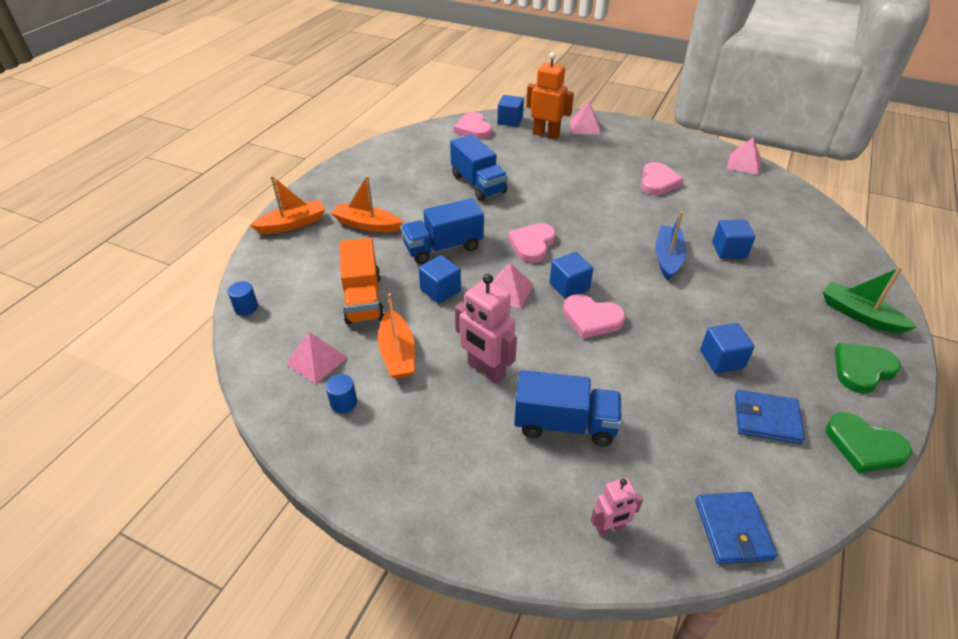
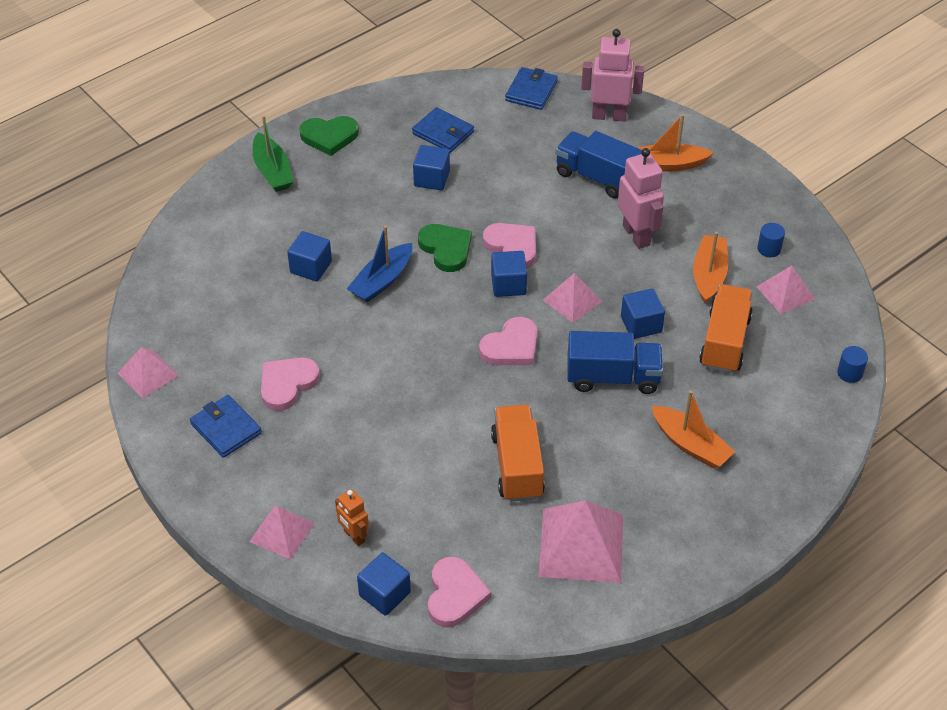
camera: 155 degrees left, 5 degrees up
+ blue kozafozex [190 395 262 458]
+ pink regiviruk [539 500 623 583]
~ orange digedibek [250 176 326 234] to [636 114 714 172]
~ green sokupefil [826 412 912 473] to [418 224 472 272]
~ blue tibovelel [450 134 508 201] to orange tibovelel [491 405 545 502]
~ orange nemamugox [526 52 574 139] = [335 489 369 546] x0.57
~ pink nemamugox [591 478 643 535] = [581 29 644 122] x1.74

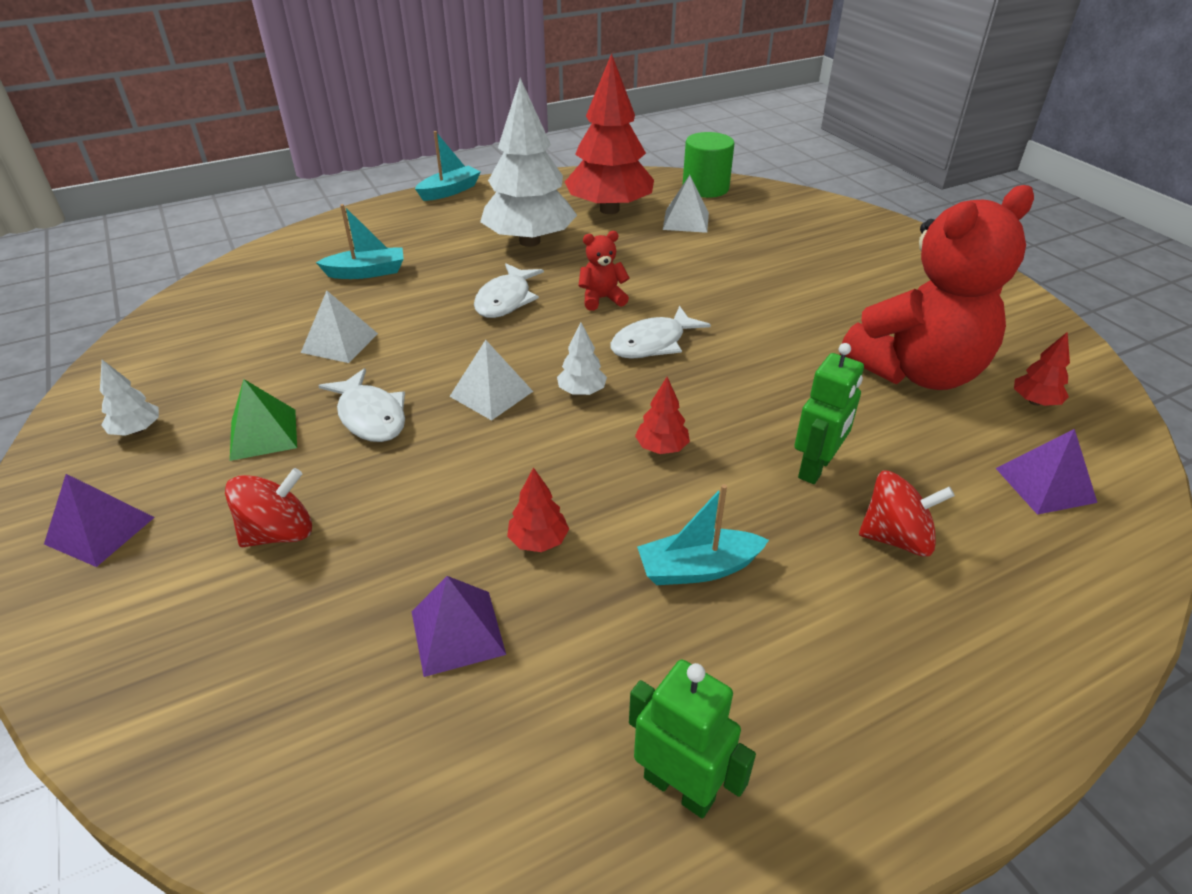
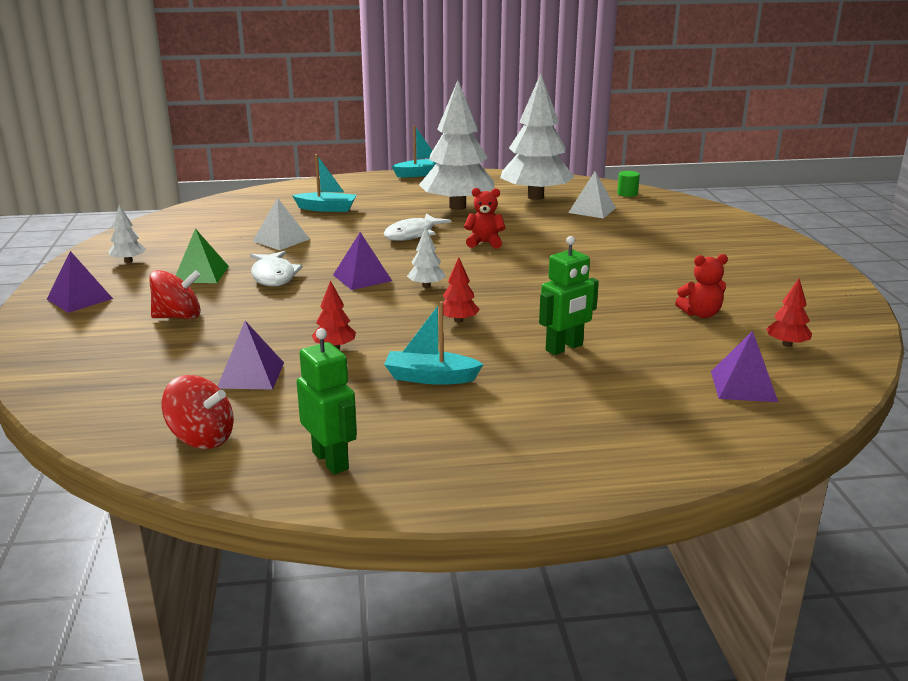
camera: 20 degrees right, 15 degrees down
- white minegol [611 306 711 359]
~ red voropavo [859 471 955 557] to [162 375 234 449]
~ white regiviruk [449 340 533 420] to purple regiviruk [333 232 392 290]
~ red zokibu [565 53 654 214] to white zokibu [500 74 574 200]
~ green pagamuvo [683 132 735 198] = [617 171 640 197] x0.51
~ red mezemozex [840 185 1034 390] = [675 254 728 318] x0.40

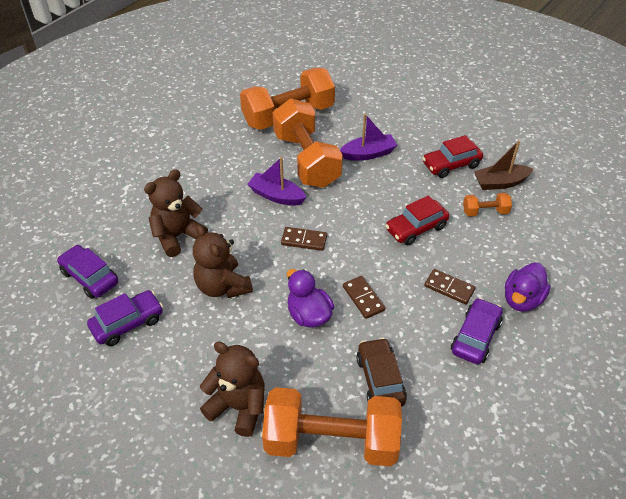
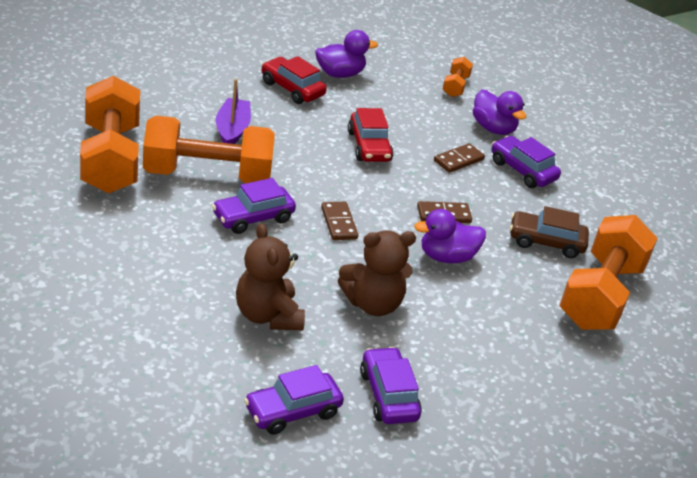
camera: 75 degrees left, 10 degrees down
- brown mezemozex [200 342 265 437]
~ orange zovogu [463 193 512 216] to [442 57 473 97]
~ purple digedibek [247 157 306 205] to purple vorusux [212 178 296 234]
~ brown digedibek [474 140 534 190] to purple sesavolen [315 30 378 78]
~ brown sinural [281 227 327 251] = [321 202 358 240] 45 degrees counterclockwise
~ red vorusux [422 135 483 178] = [261 56 327 104] 135 degrees clockwise

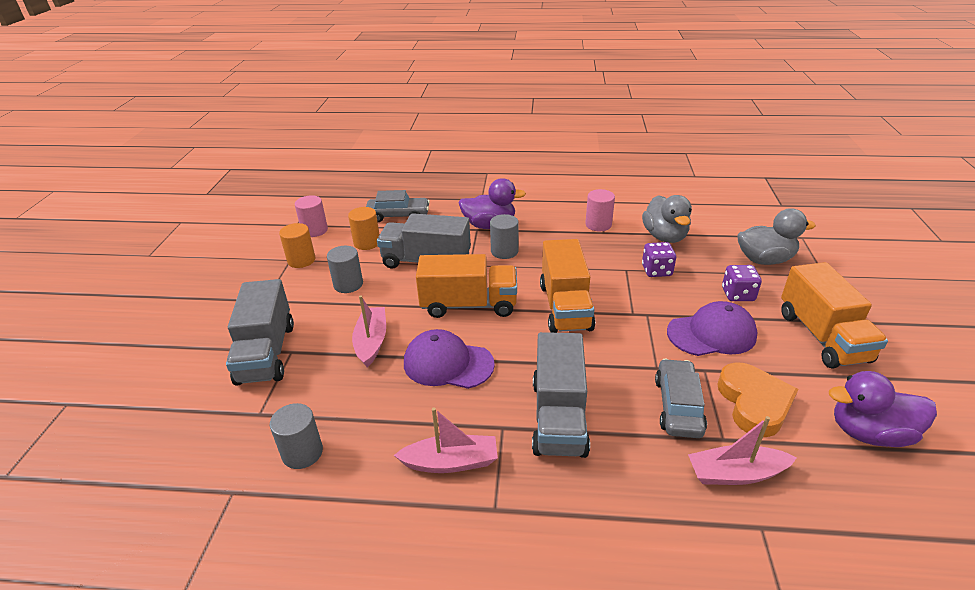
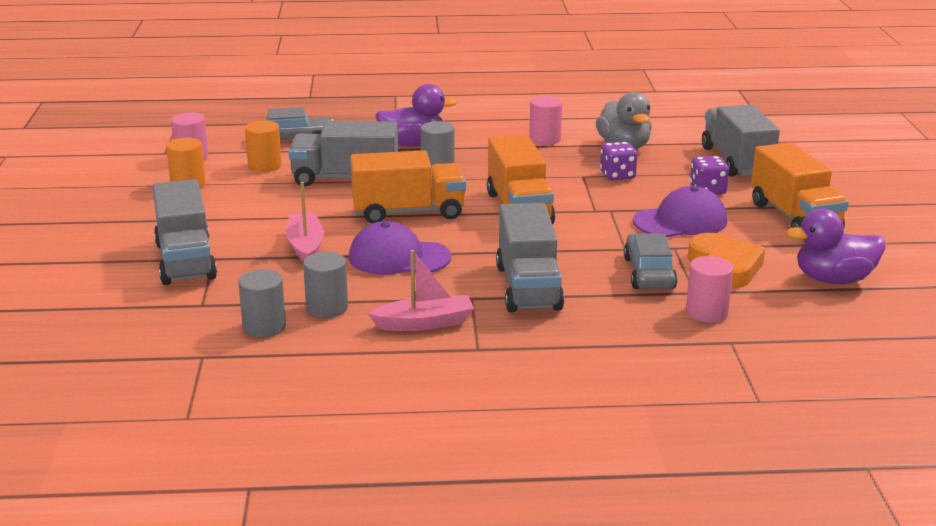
camera: 10 degrees left, 10 degrees down
~ grey pagamuvo [327 246 363 293] to [303 252 348 318]
~ pink digedibek [688 416 797 485] to pink pagamuvo [686 256 734 323]
~ grey sesavolen [738 208 816 265] to grey tibovelel [702 105 780 177]

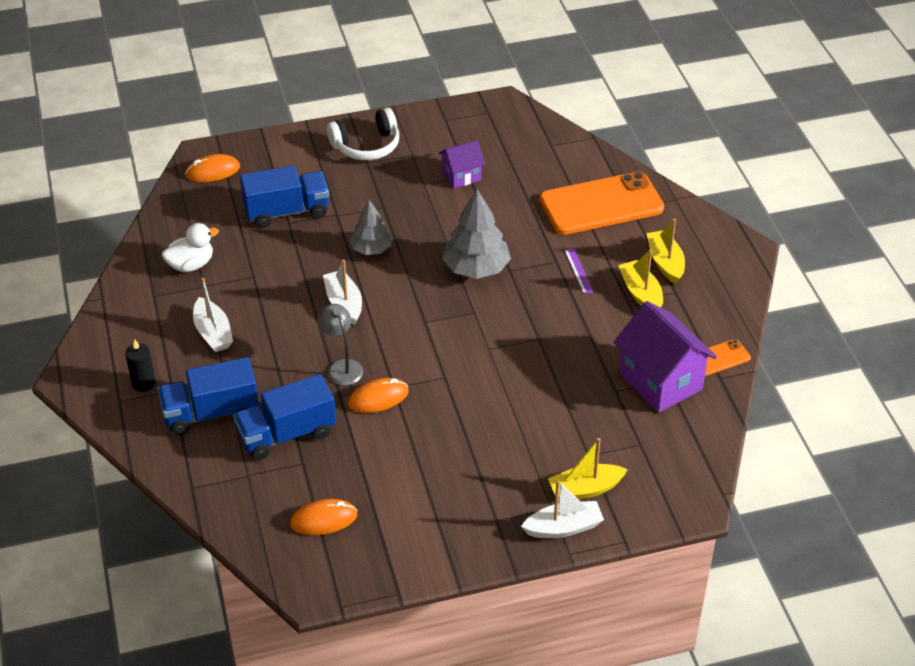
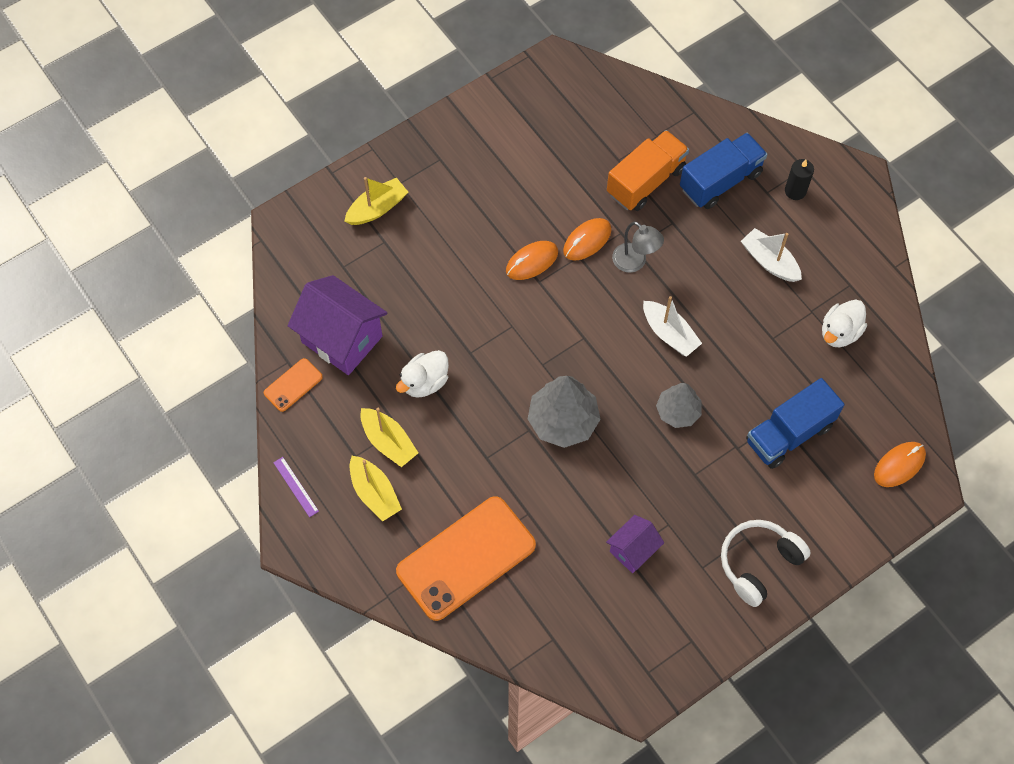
camera: 160 degrees right, 20 degrees up
- white digedibek [521 480 604 538]
+ white sesavolen [396 350 449 398]
~ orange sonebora [290 499 358 535] to [506 241 558 280]
~ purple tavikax [564 248 593 294] to [273 457 319 517]
~ blue tibovelel [233 374 336 460] to orange tibovelel [607 130 689 211]

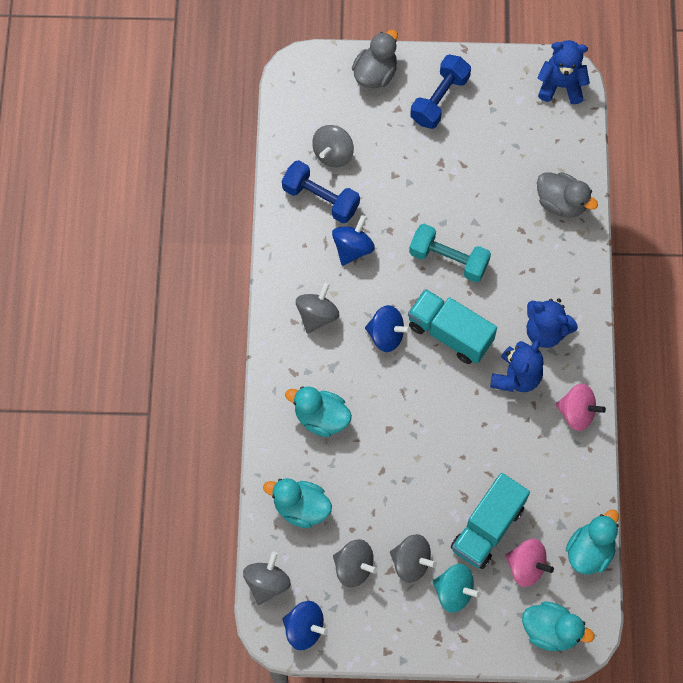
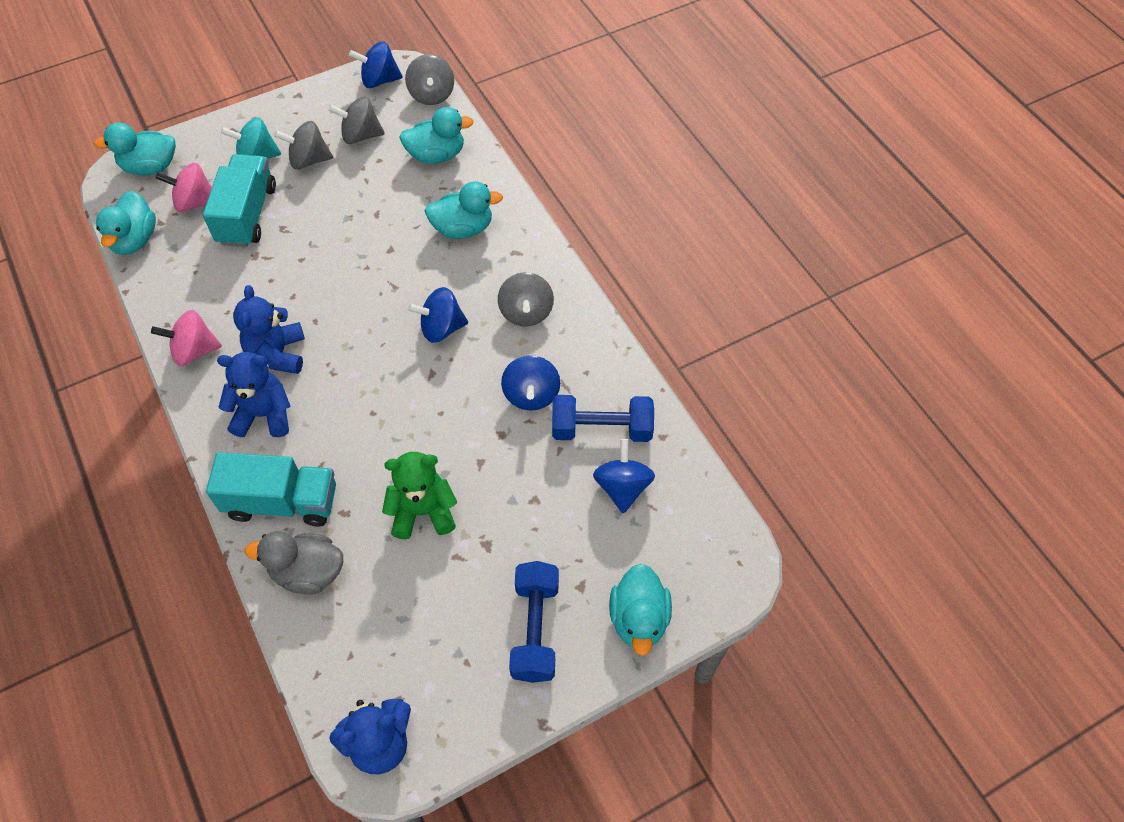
camera: 150 degrees right, 10 degrees down
- turquoise zovogu [409 224 491 282]
+ green mezemozex [382 452 457 539]
~ turquoise tibovelel [408 289 497 364] to [206 452 336 527]
~ grey voropavo [312 125 354 168] to blue voropavo [593 439 655 514]
~ grey sesavolen [352 30 398 88] to turquoise sesavolen [609 564 672 656]

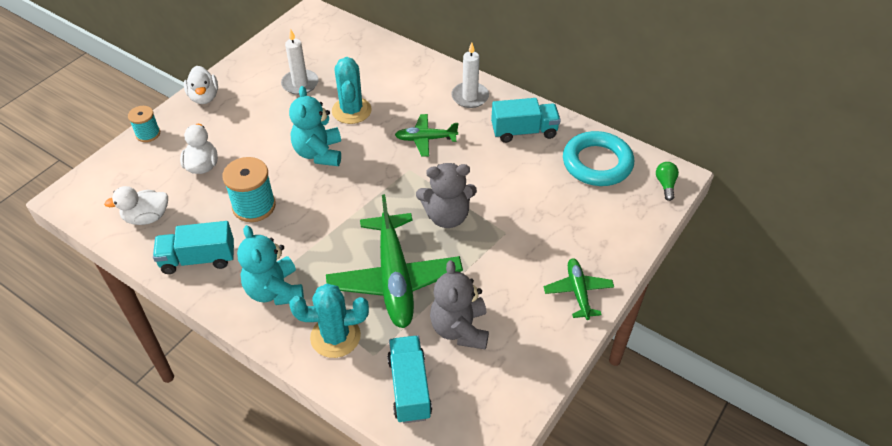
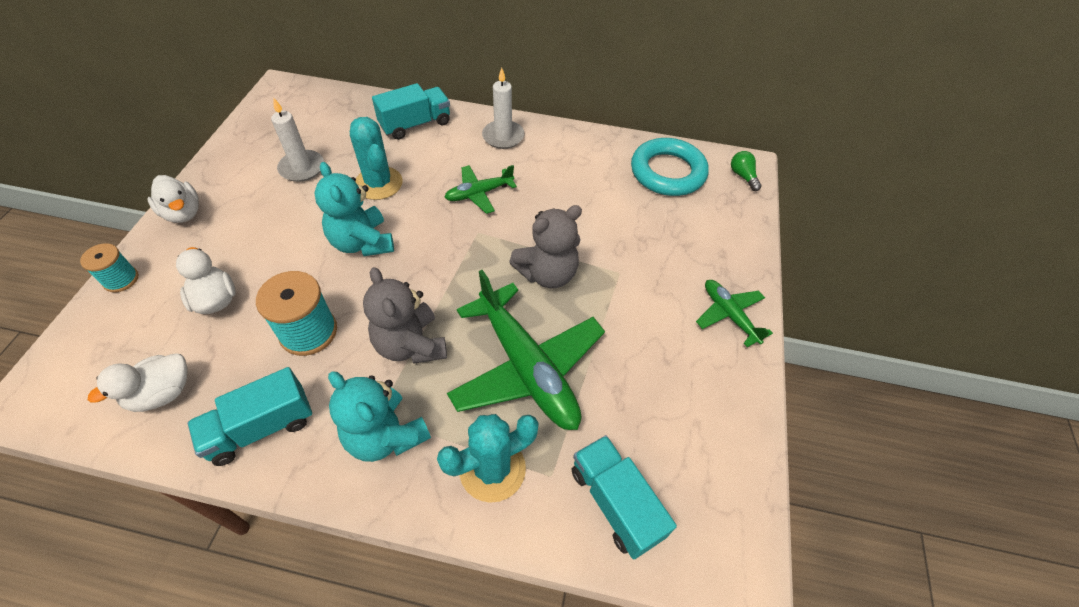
camera: 25 degrees left, 5 degrees up
~ grey mezemozex [430 260 489 350] to [363 267 447 364]
~ turquoise tibovelel [491 98 561 143] to [372 83 450 140]

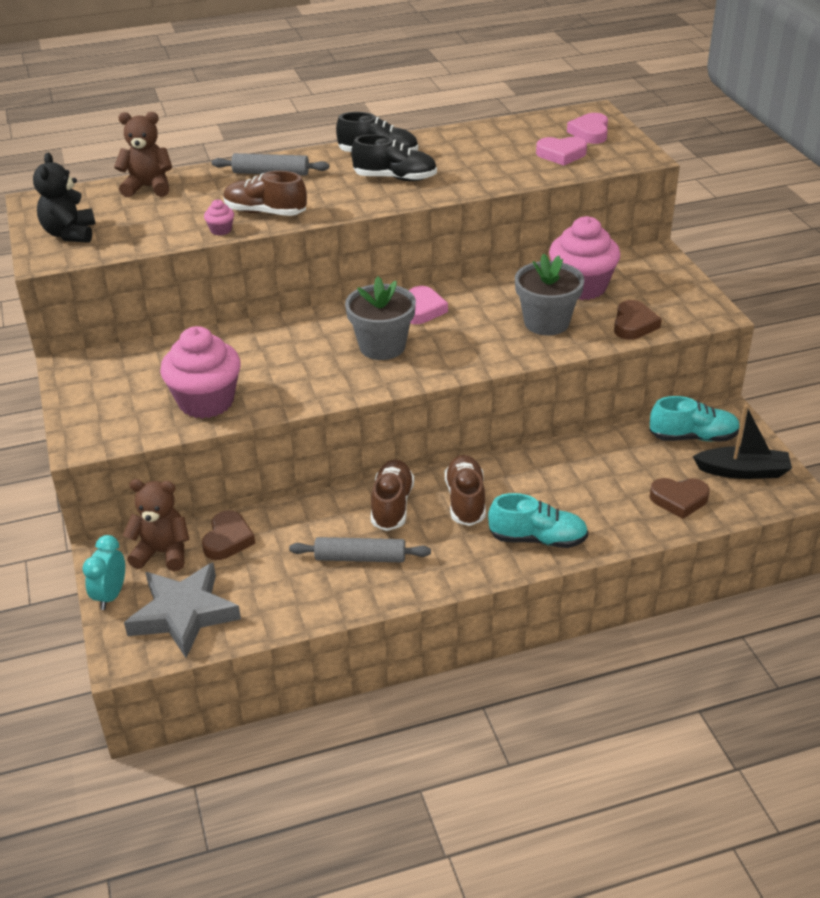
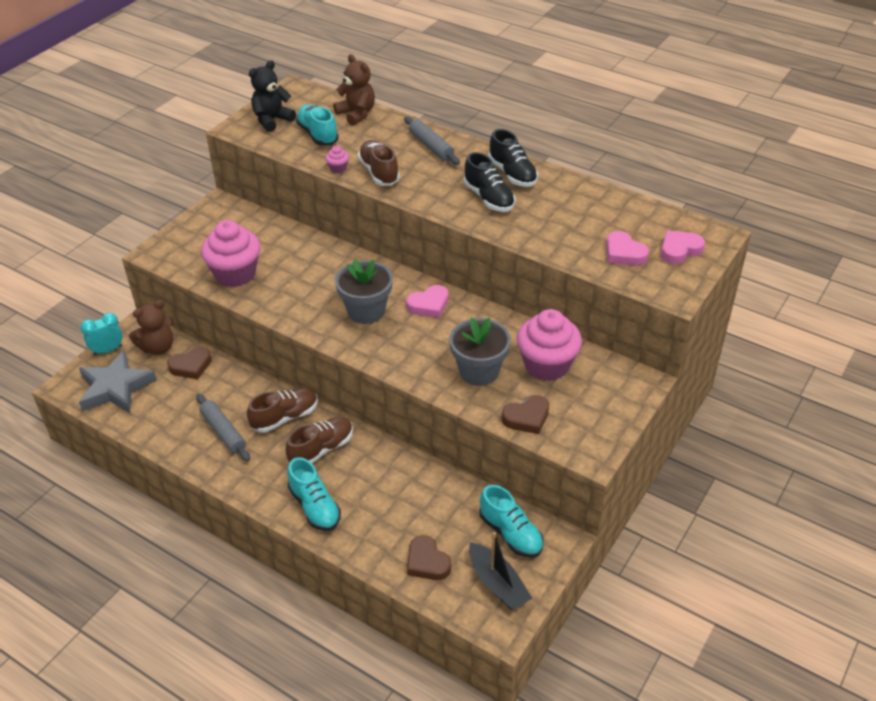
camera: 50 degrees right, 5 degrees up
+ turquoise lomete [296 104 339 146]
~ brown mezemozex [123 479 189 571] = [129 300 174 355] 90 degrees clockwise

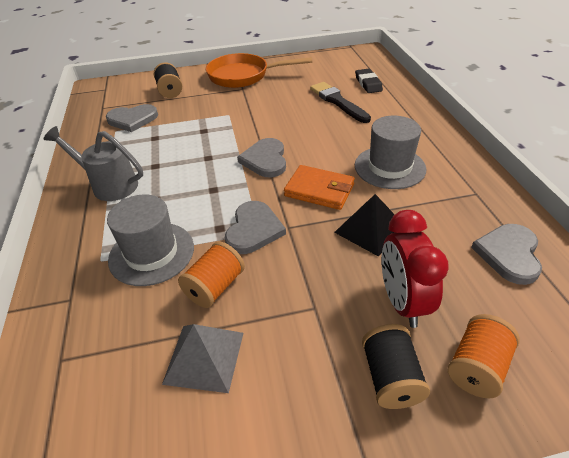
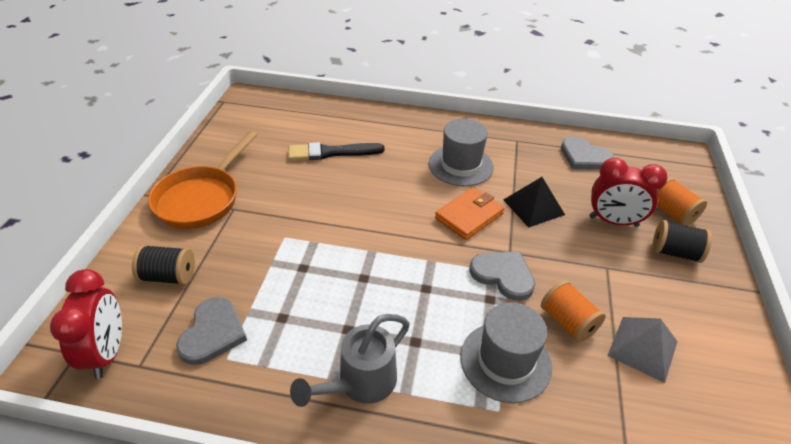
camera: 70 degrees left, 0 degrees up
- grey sokupefil [237 138 286 177]
- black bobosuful [355 69 383 93]
+ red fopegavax [50 269 122 379]

